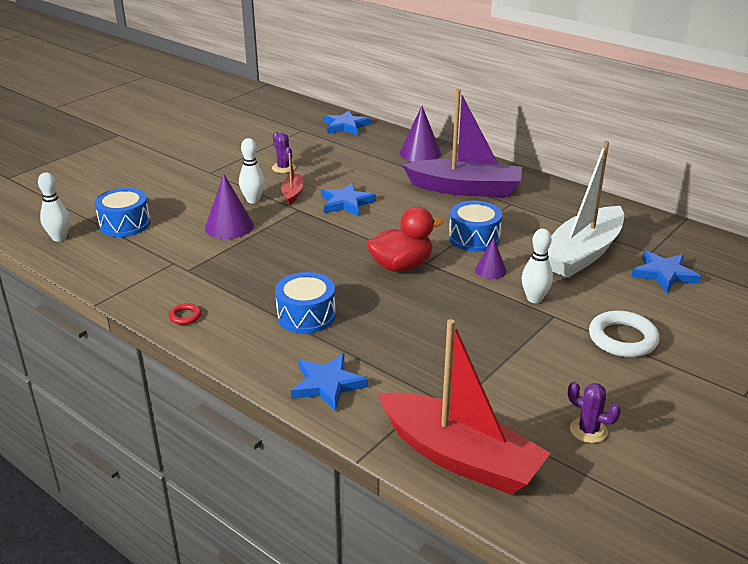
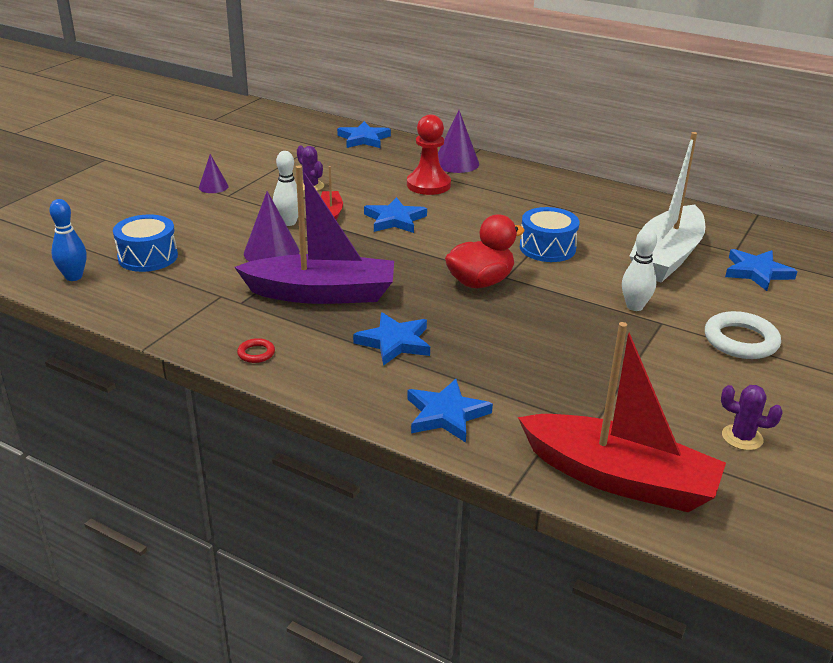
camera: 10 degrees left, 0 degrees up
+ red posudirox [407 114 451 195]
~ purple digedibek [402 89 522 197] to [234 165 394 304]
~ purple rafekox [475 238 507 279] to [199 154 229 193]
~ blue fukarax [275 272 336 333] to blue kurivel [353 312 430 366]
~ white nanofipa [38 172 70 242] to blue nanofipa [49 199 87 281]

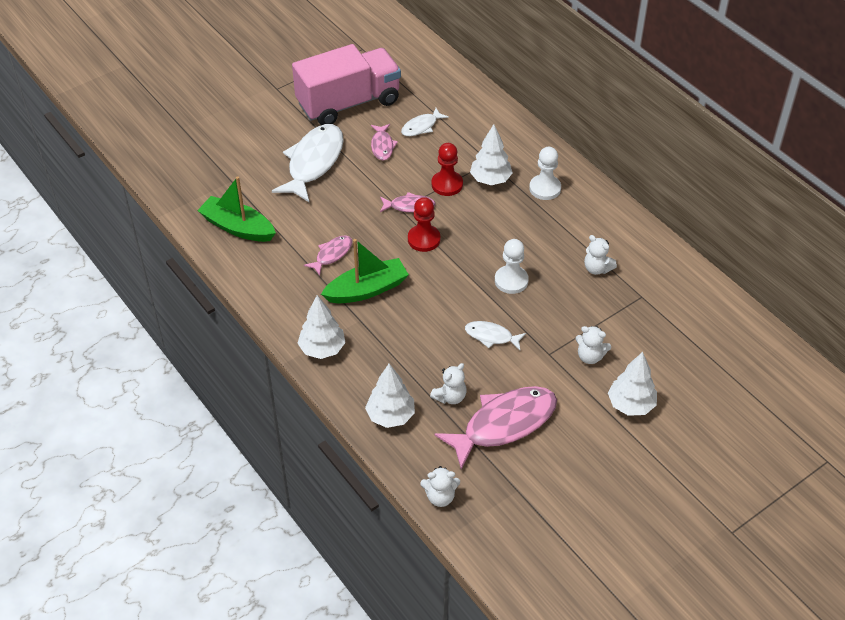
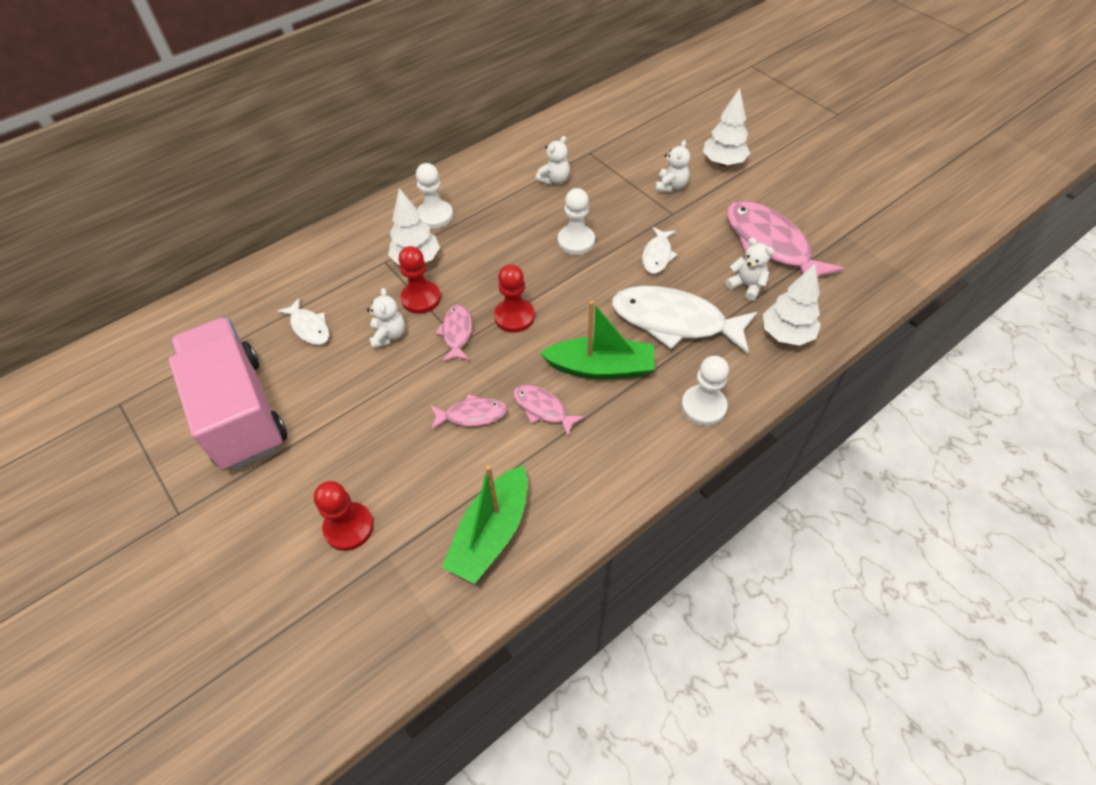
camera: 90 degrees left, 5 degrees up
+ red posudirox [314 481 374 551]
~ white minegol [272 124 344 203] to [612 286 757 354]
~ pink minegol [371 124 398 161] to [430 394 508 430]
~ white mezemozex [420 466 460 507] to [367 288 405 349]
~ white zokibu [297 295 346 359] to white posudirox [681 356 729 426]
~ green digedibek [321 239 409 303] = [540 300 655 379] 120 degrees clockwise

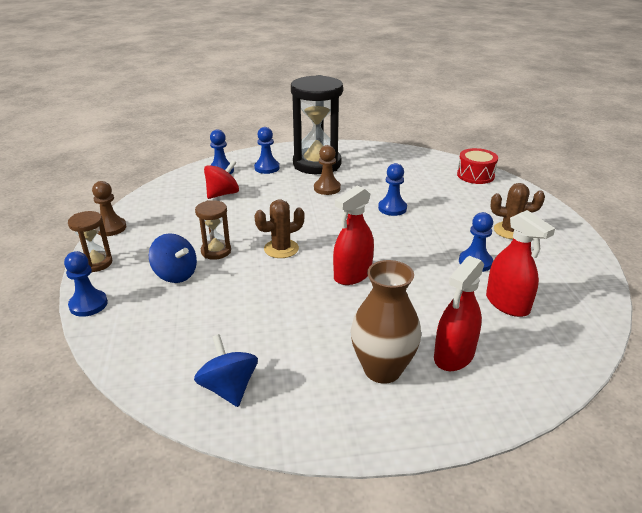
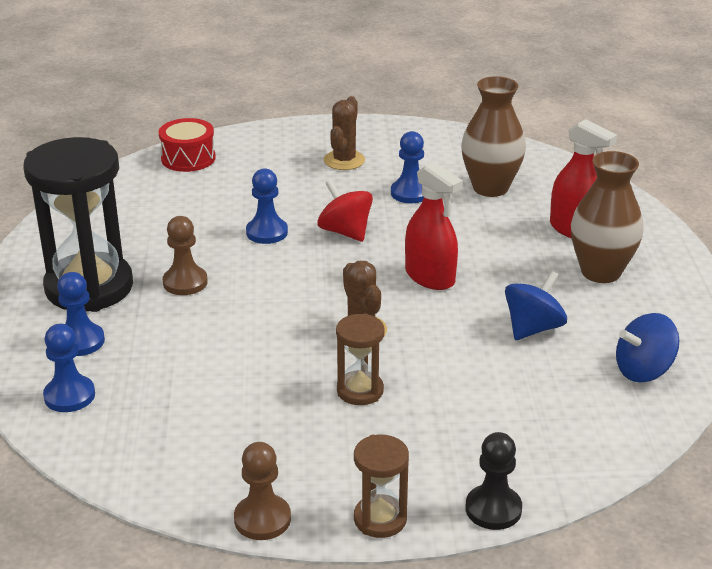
camera: 85 degrees left, 0 degrees up
~ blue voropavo [149 233 197 283] to [505 271 567 340]
~ red voropavo [204 160 239 199] to [317 180 373 242]
~ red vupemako [486 210 555 317] to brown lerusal [461 76 526 197]
~ blue posudirox [64 251 108 317] to black posudirox [466 432 522 530]

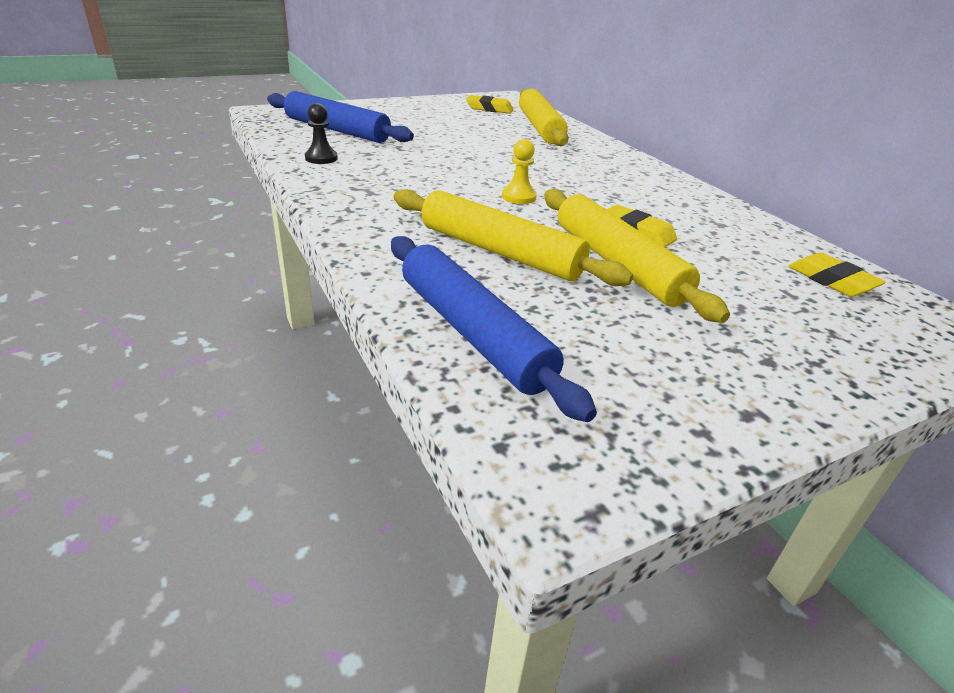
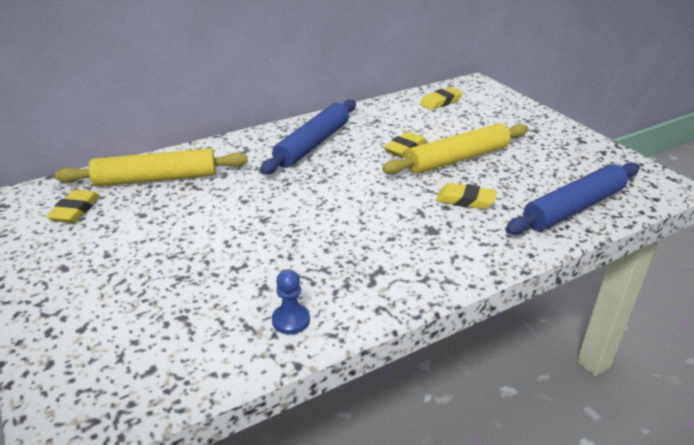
camera: 90 degrees left, 0 degrees up
- yellow posudirox [502 139 537 204]
~ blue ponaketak [267 91 414 143] to [260 99 356 174]
~ yellow ponaketak [393 189 633 286] to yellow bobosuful [436 183 497 209]
~ black posudirox [305 103 338 164] to blue posudirox [272 269 310 334]

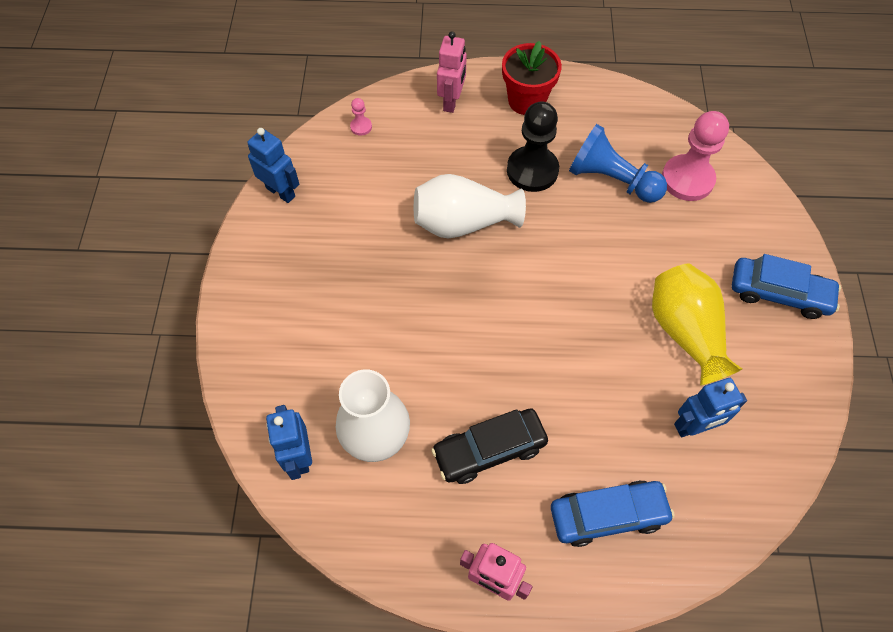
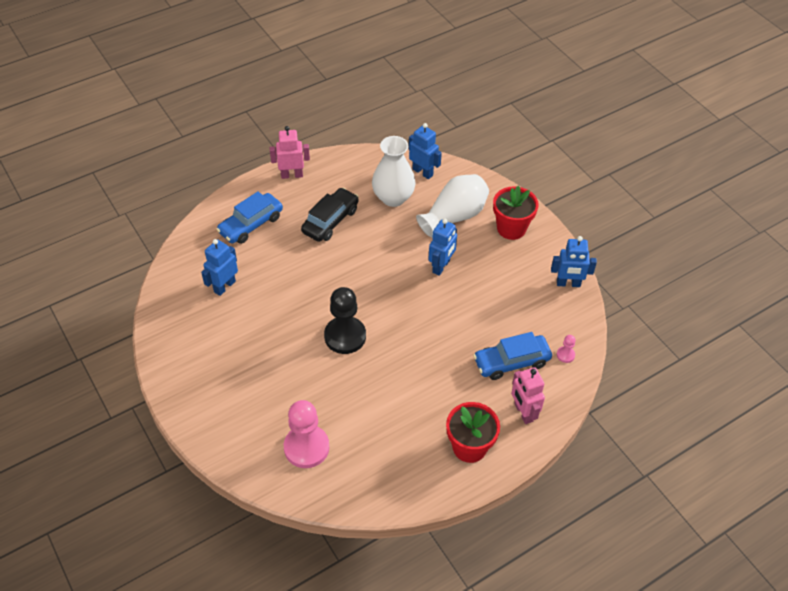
camera: 145 degrees right, 10 degrees down
- blue posudirox [569 124 667 203]
- yellow lerusal [652 263 742 386]
+ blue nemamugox [428 219 457 276]
+ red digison [493 186 539 240]
~ white lerusal [414 174 526 239] to [416 174 489 238]
~ black posudirox [507 102 559 192] to [324 287 366 354]
~ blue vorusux [732 254 841 319] to [473 332 552 380]

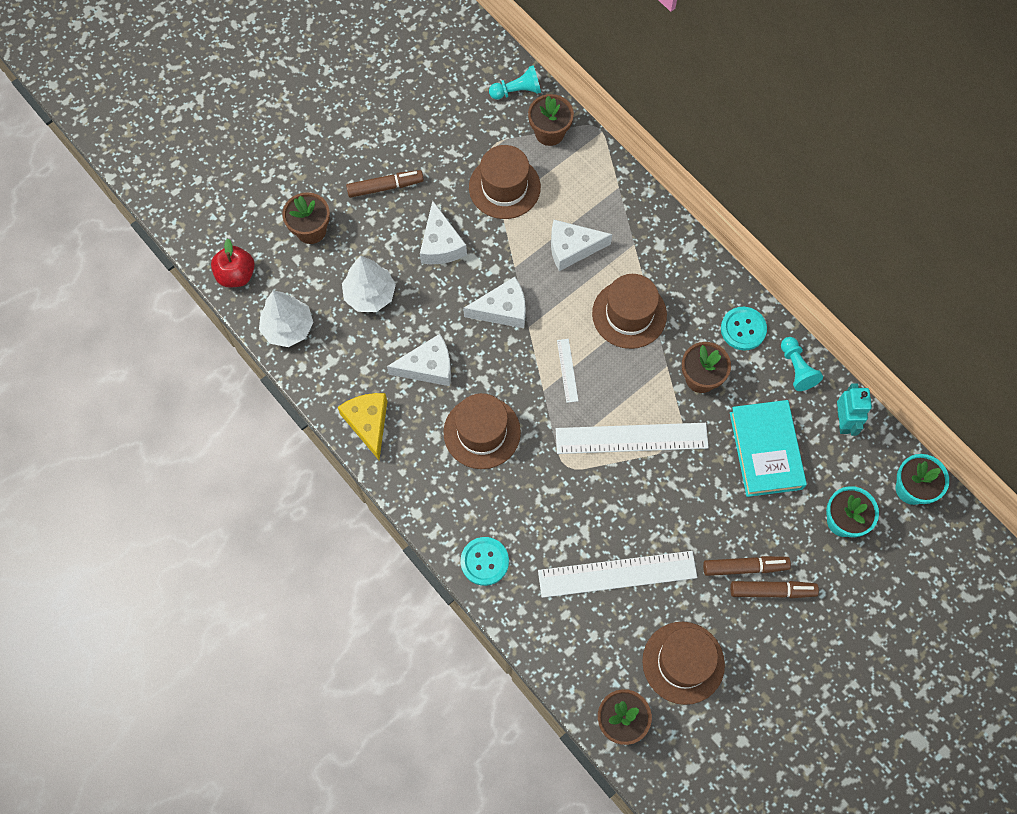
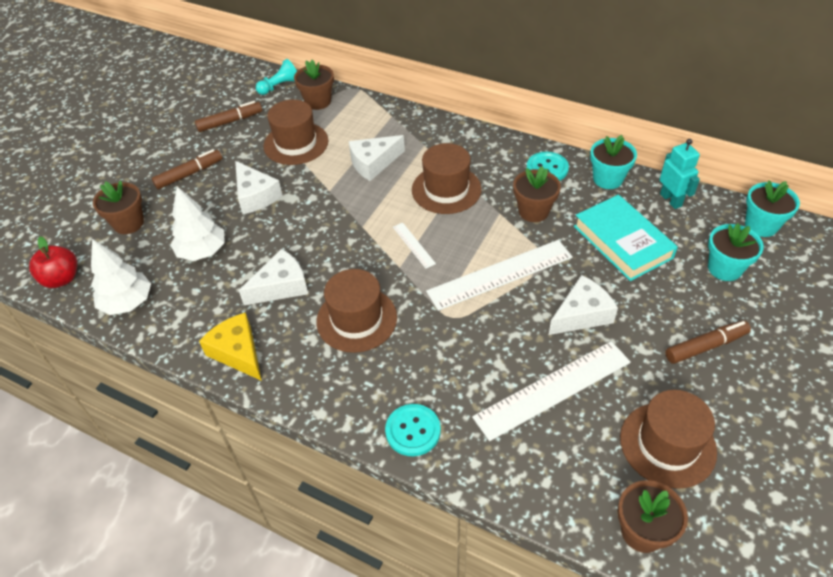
camera: 20 degrees left, 20 degrees down
~ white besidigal [463 277 526 328] to [549 275 618 335]
~ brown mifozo [703 556 791 576] to [195 101 262 132]
~ turquoise posudirox [781 337 823 391] to turquoise digison [590 135 637 189]

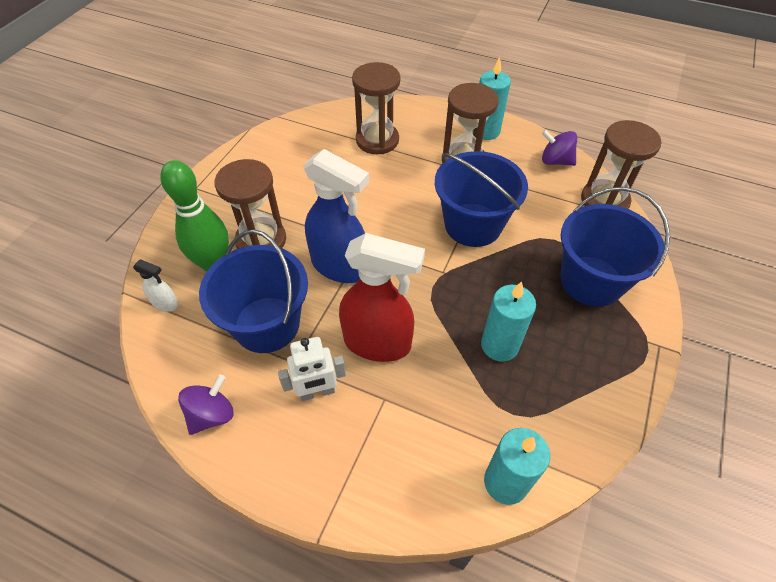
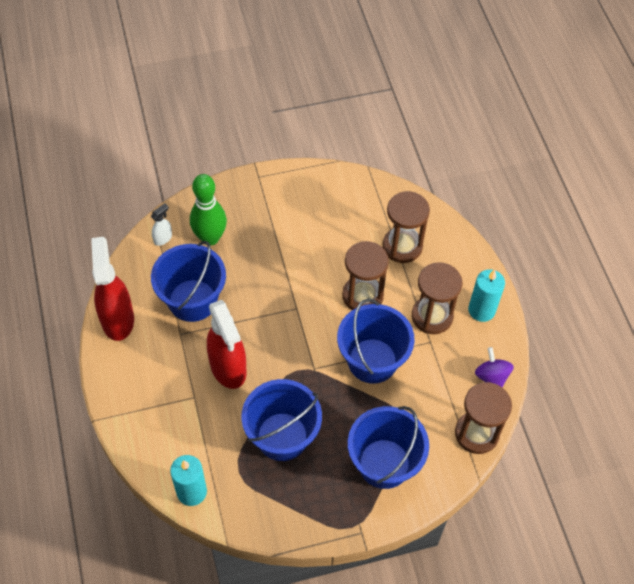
camera: 50 degrees right, 5 degrees up
- white nemamugox [278 337 346 401]
- blue vupemako [303 149 369 283]
~ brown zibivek [215 159 286 249] to [342 241 389 310]
~ purple voropavo [178 375 233 435] to red vupemako [91 237 134 341]
~ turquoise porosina [481 281 536 362] to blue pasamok [241 379 322 461]
~ white vupemako [133 259 179 312] = [151 203 172 246] 120 degrees counterclockwise

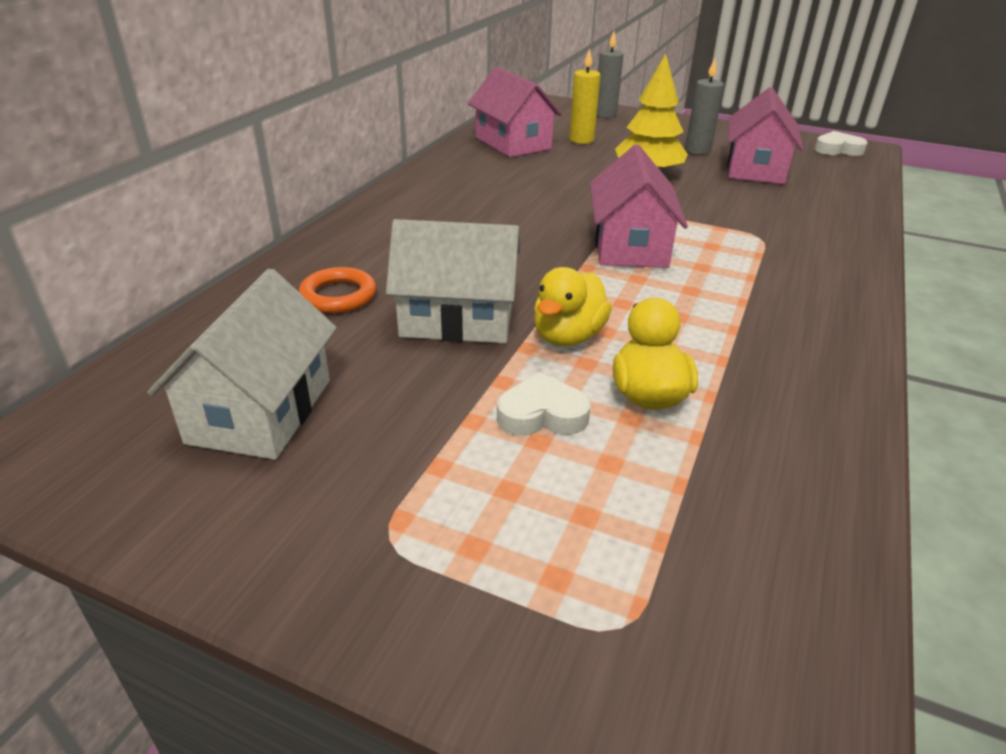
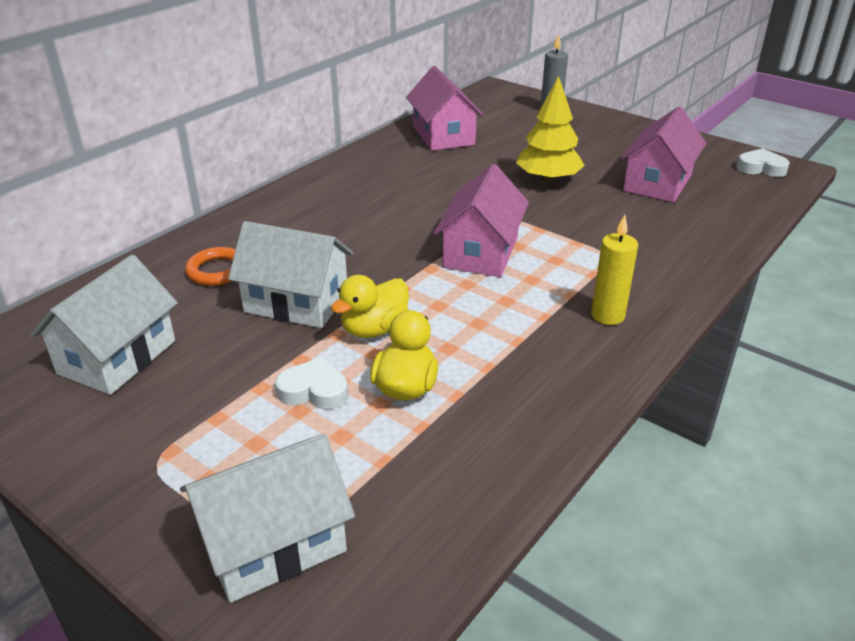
camera: 15 degrees right, 0 degrees up
- grey porosina [685 58 724 155]
+ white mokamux [180 434 355 603]
~ yellow porosina [569 48 600 144] to [591 215 638 325]

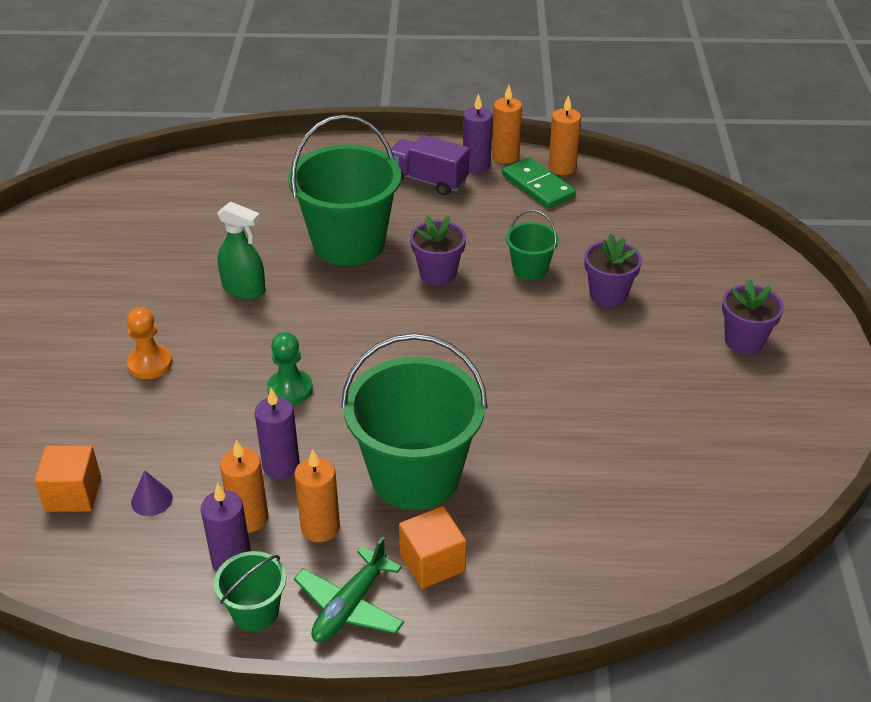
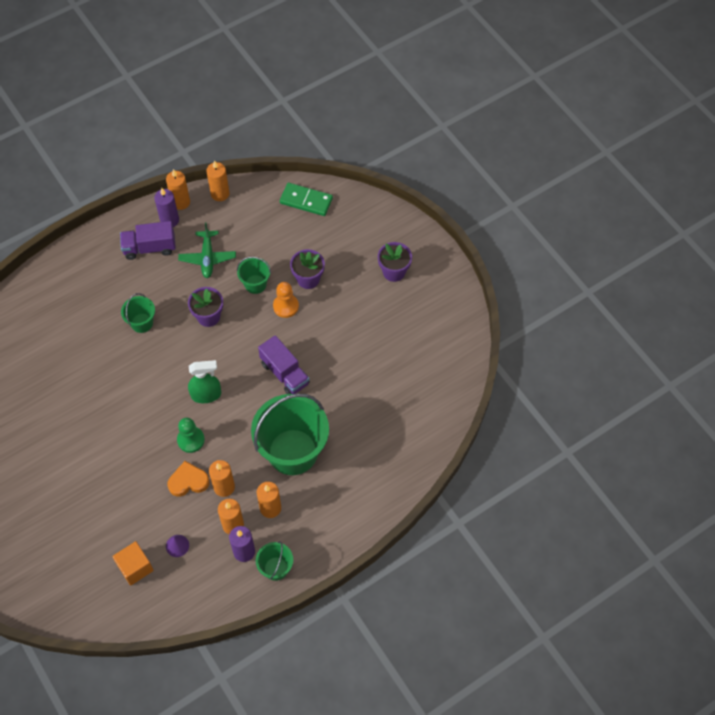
camera: 35 degrees left, 20 degrees up
- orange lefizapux [399 506 466 589]
+ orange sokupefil [167 461 210 497]
+ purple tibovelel [258 335 310 394]
~ orange posudirox [127 307 172 379] to [273 282 299 318]
~ green vupemako [217 201 265 299] to [188 360 221 403]
~ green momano [294 537 404 643] to [178 223 236 278]
~ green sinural [502 157 576 209] to [280 183 333 216]
~ purple porosina [255 388 300 479] to orange porosina [209 460 235 497]
~ green pasamok [288 115 401 266] = [121 293 155 333] x0.47

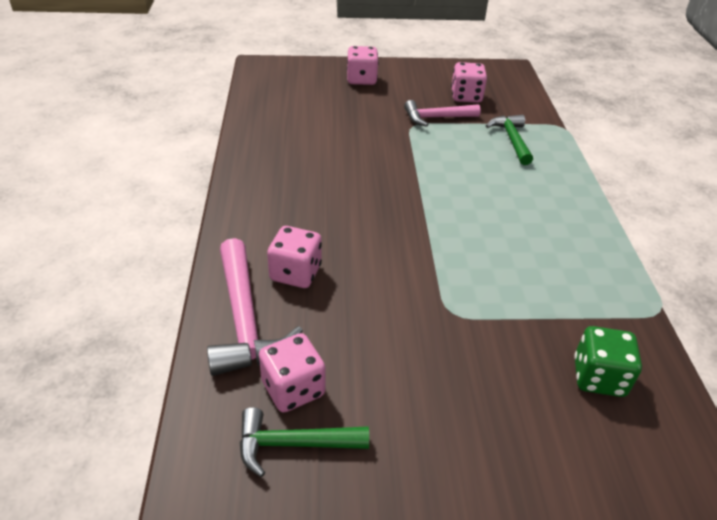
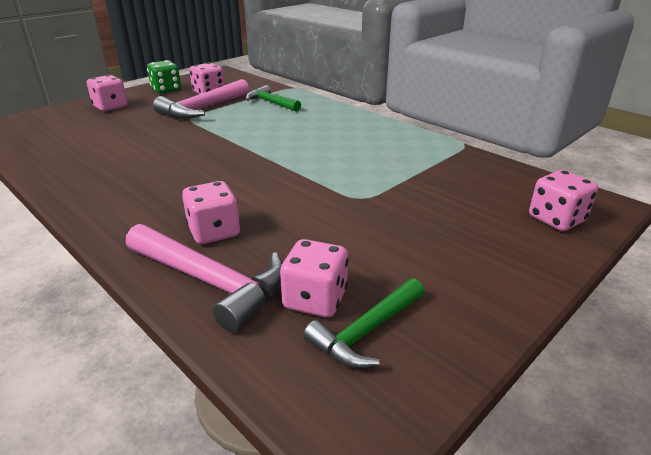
camera: 40 degrees left, 10 degrees down
+ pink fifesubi [529 170 598 231]
~ green fifesubi [574 326 642 397] to [147 60 181 93]
~ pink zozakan [404 100 481 127] = [153 79 249 119] x1.52

